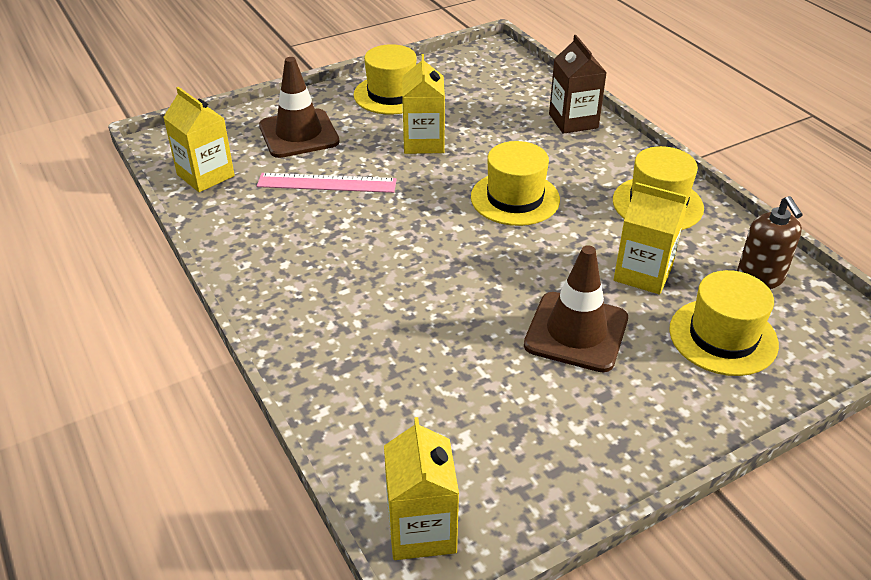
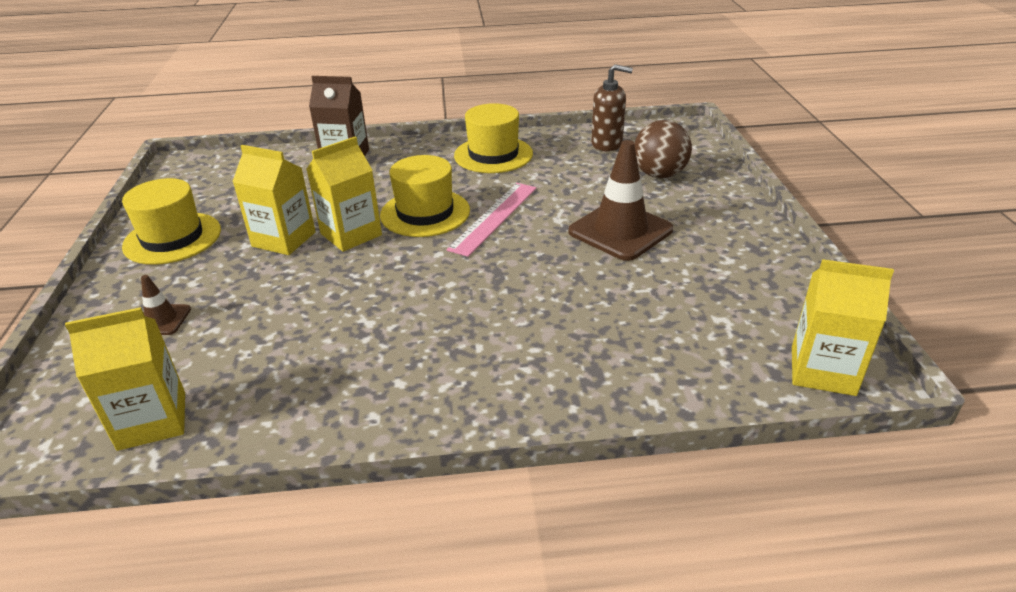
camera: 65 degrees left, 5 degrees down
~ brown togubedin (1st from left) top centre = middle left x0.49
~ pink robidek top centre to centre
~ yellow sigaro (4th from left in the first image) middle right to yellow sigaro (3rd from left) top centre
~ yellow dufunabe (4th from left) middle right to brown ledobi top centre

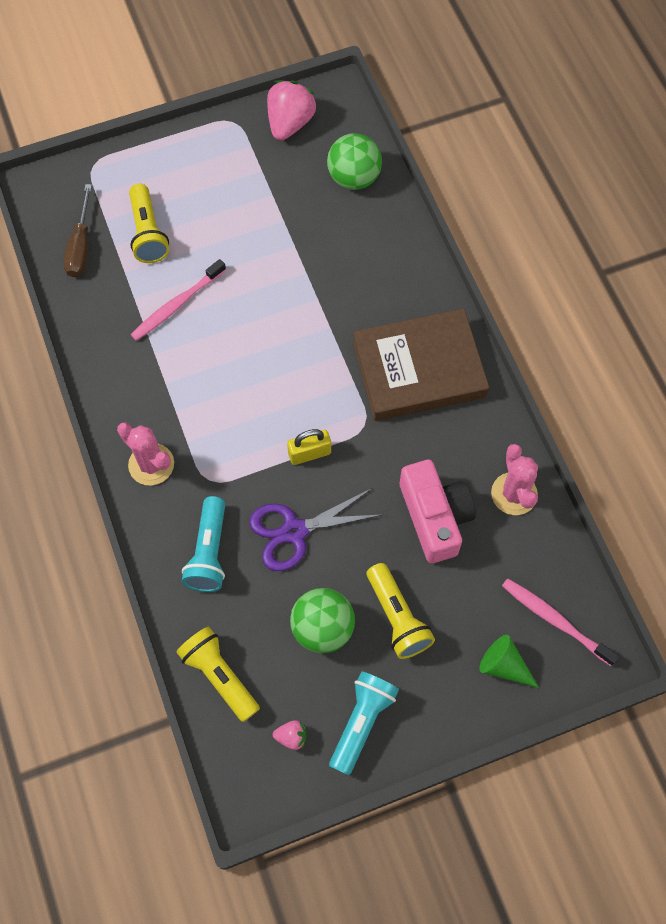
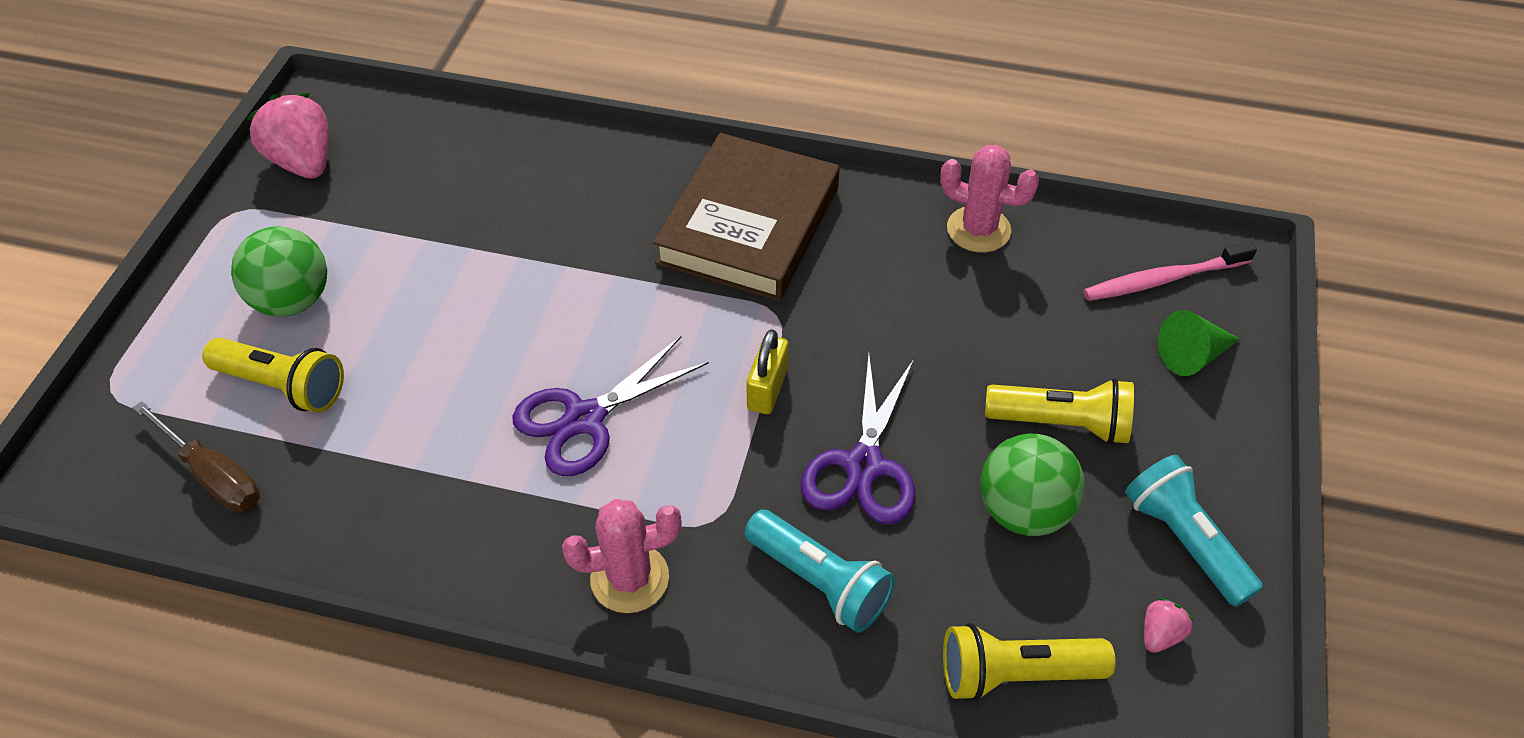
camera: 55 degrees left, 15 degrees down
~ green ledobi (2nd from left in the first image) top centre to green ledobi (1st from left) middle left
- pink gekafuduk (1st from left) top left
- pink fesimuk centre
+ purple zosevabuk (1st from left) centre

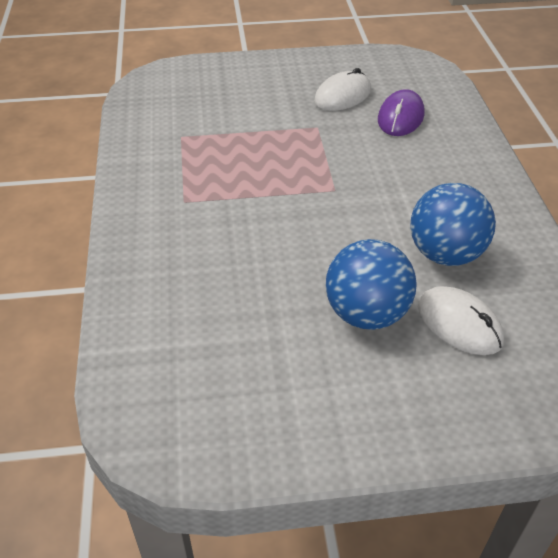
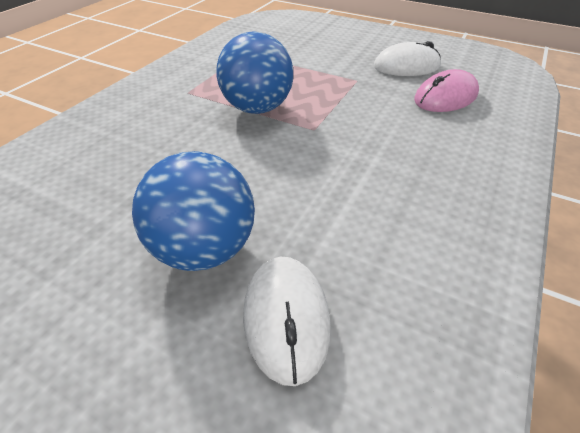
camera: 35 degrees right, 0 degrees up
~ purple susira top right to pink susira top right
~ blue ledobi (2nd from left) middle right to top centre

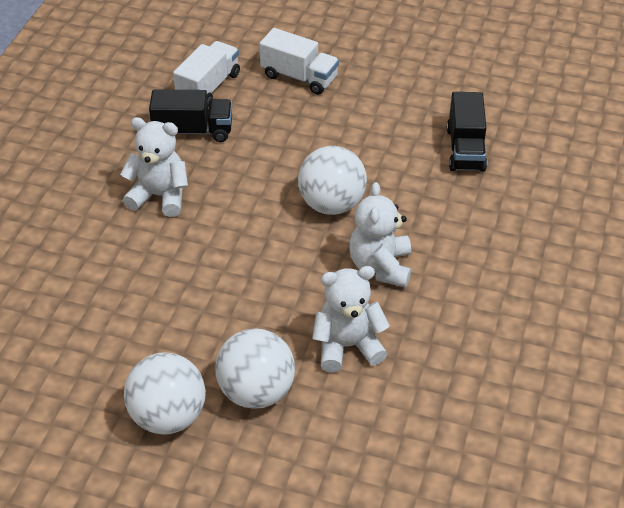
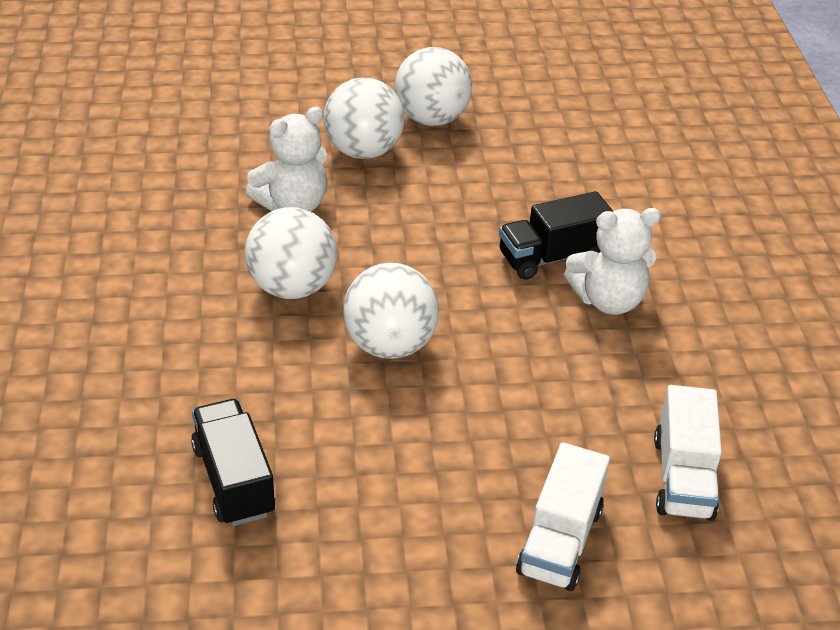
camera: 155 degrees right, 5 degrees down
~ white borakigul (2nd from left in the first image) top centre = bottom right 75 degrees counterclockwise
~ black borakigul (1st from left in the first image) top left to black borakigul (2nd from left) centre
~ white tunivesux (3rd from left) centre to white ledobi (1st from left) centre

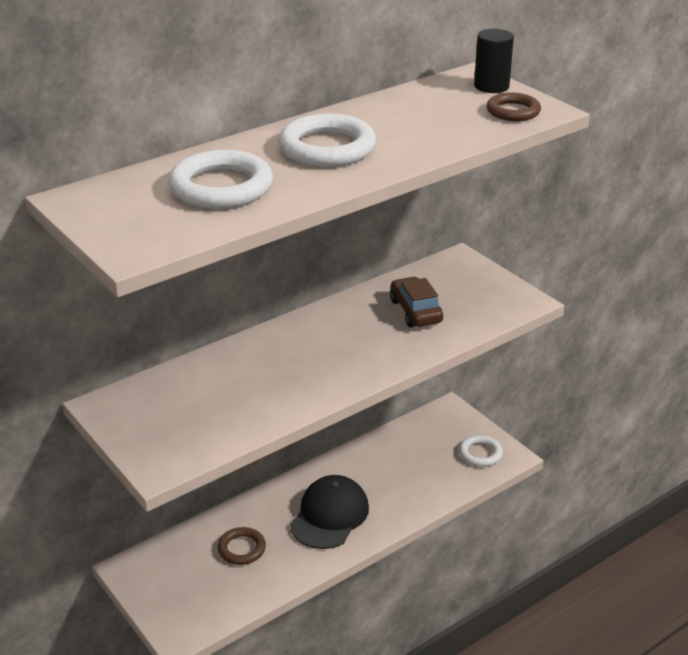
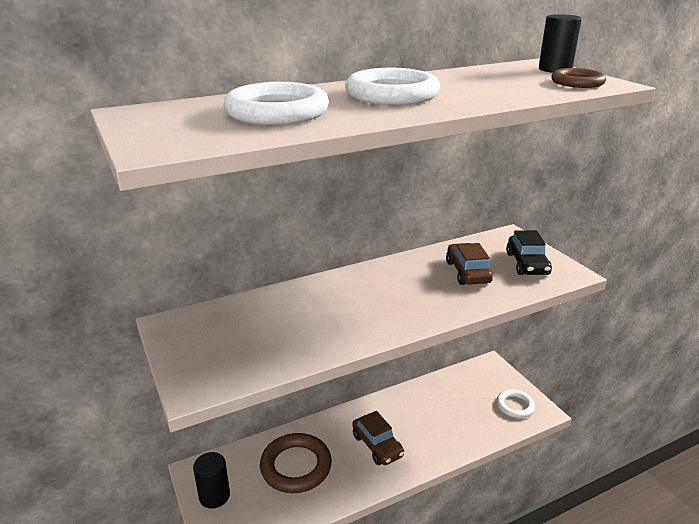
camera: 10 degrees right, 5 degrees down
~ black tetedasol bottom centre to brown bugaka (1st from left) bottom centre
~ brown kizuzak (1st from left) bottom centre = bottom centre x1.69
+ black bugaka middle right
+ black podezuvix (1st from left) bottom left

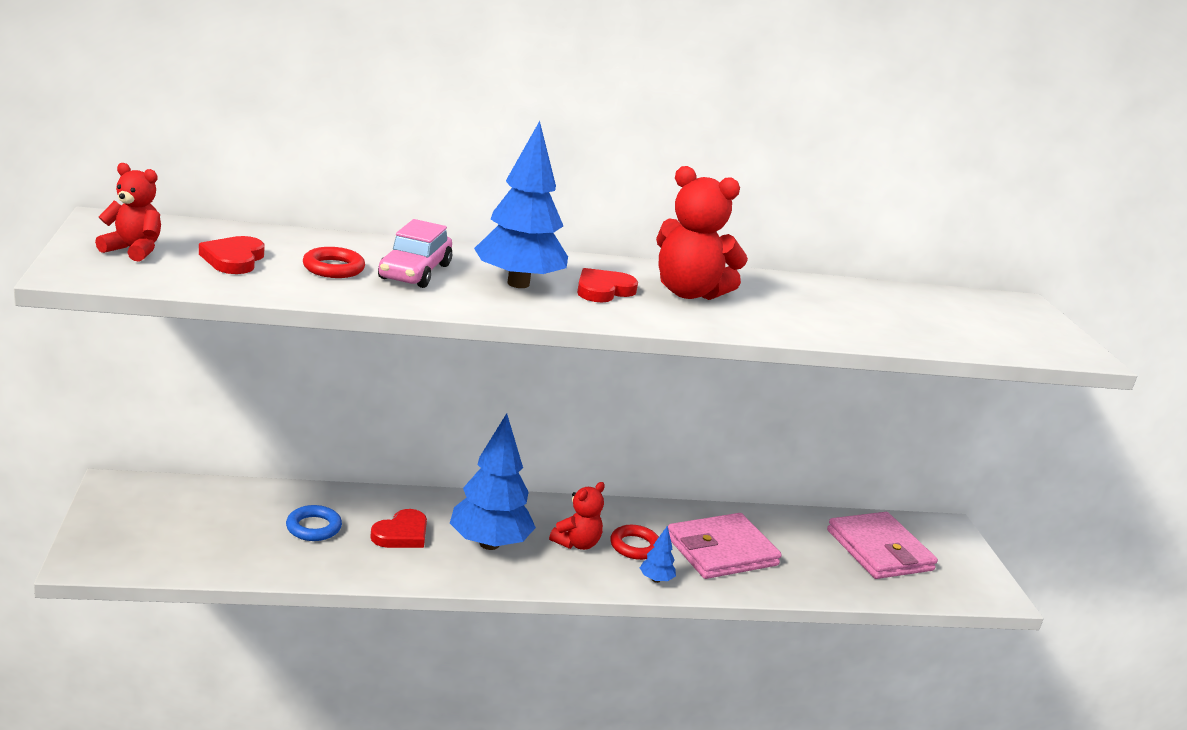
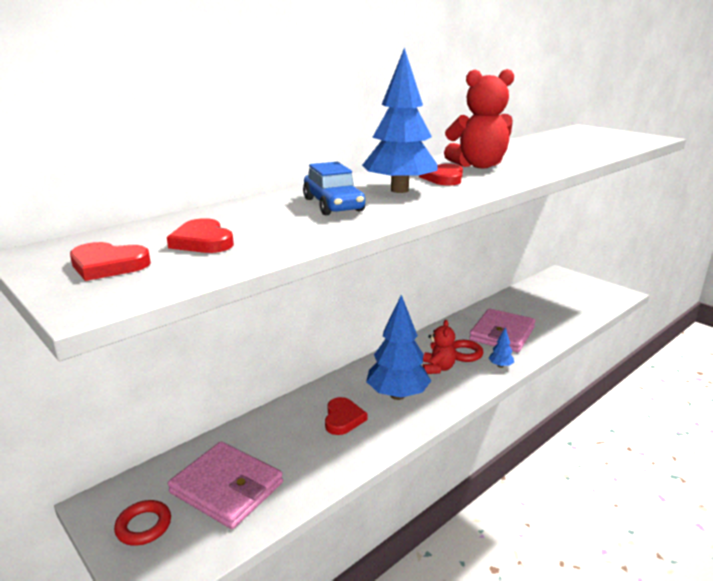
camera: 30 degrees left, 0 degrees up
~ red tunivesux (1st from left) top left to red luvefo (1st from left) middle left
~ pink bugaka centre to blue bugaka top centre
~ red kizuzak (1st from left) middle left to bottom left
- blue kizuzak bottom left
~ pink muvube (2nd from left in the first image) bottom right to pink muvube (1st from left) bottom left

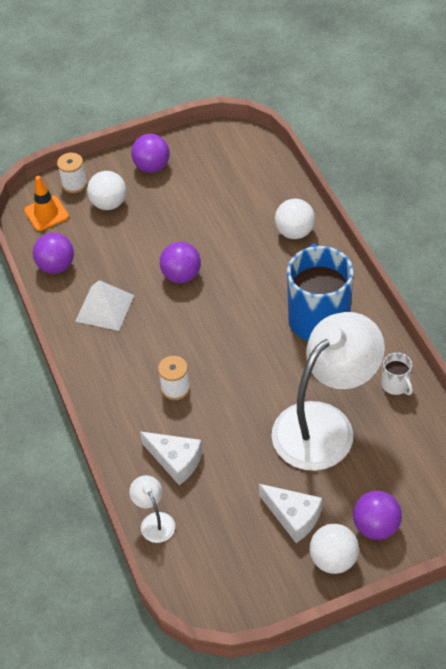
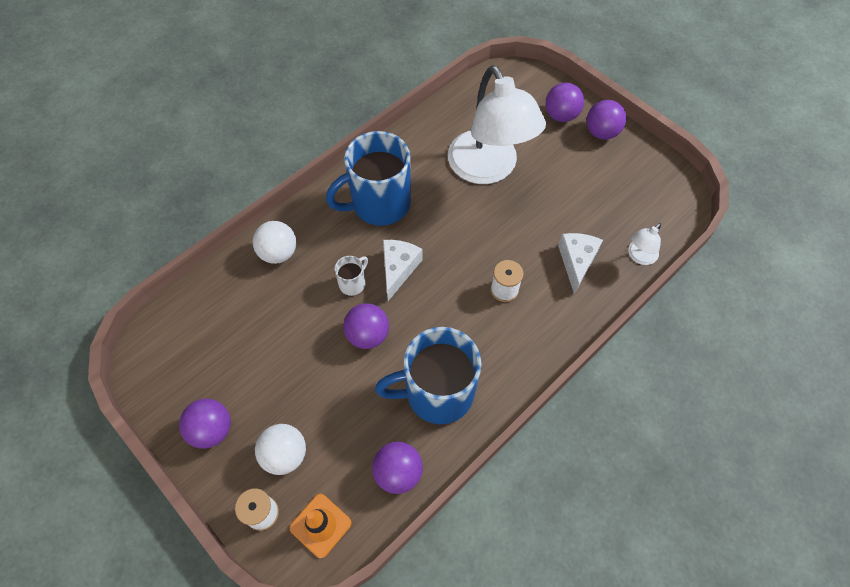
camera: 115 degrees left, 10 degrees up
~ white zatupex middle left to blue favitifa (2nd from left) centre
~ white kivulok (2nd from left in the first image) middle right = top centre 135 degrees counterclockwise
~ white favitifa middle right to centre
~ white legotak (2nd from left in the first image) bottom centre to white legotak (1st from left) centre
~ white ledobi (3rd from left) bottom right to purple ledobi (5th from left) top right

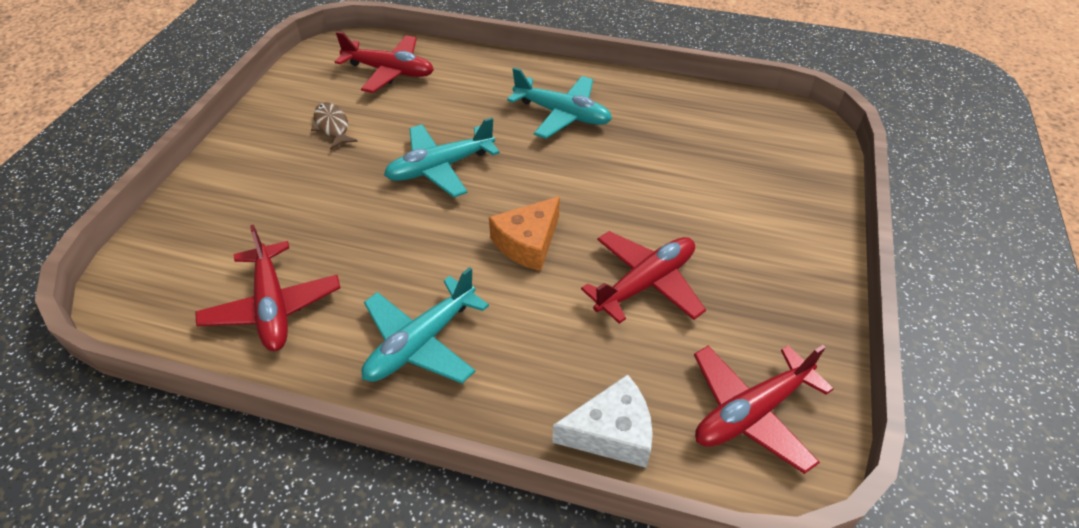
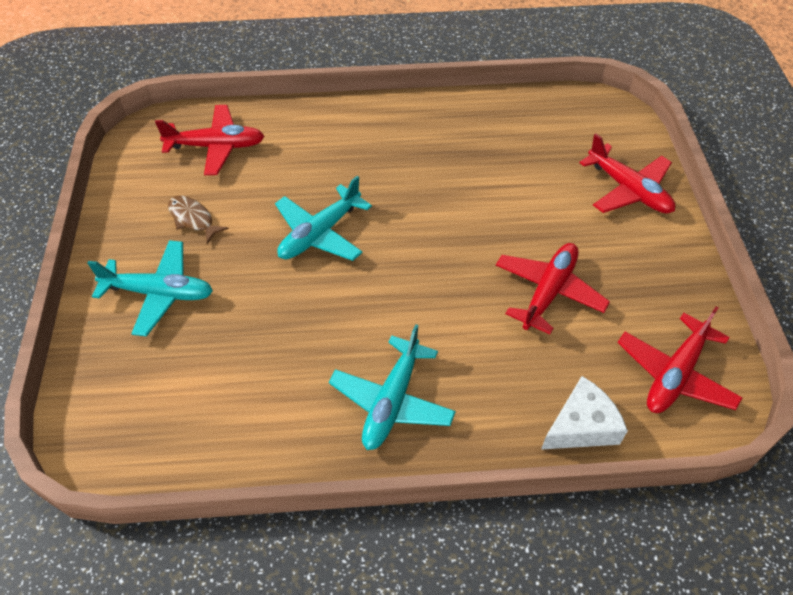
camera: 20 degrees left, 5 degrees up
~ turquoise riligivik (3rd from left in the first image) top centre to turquoise riligivik (1st from left) middle left
- orange legotak centre
~ red riligivik (1st from left in the first image) middle left to red riligivik (3rd from left) top right

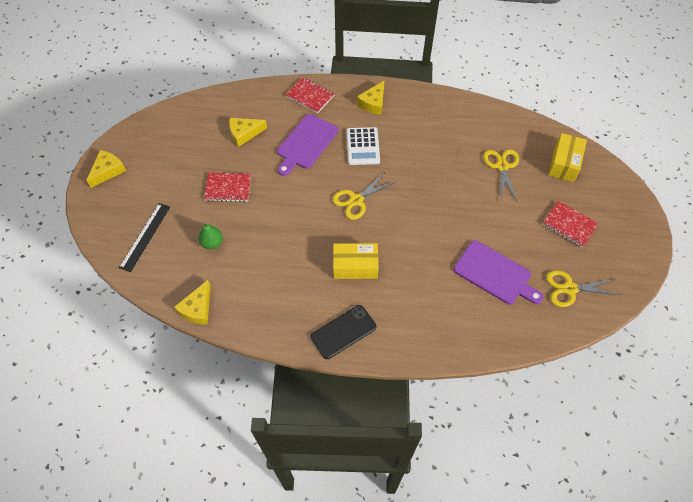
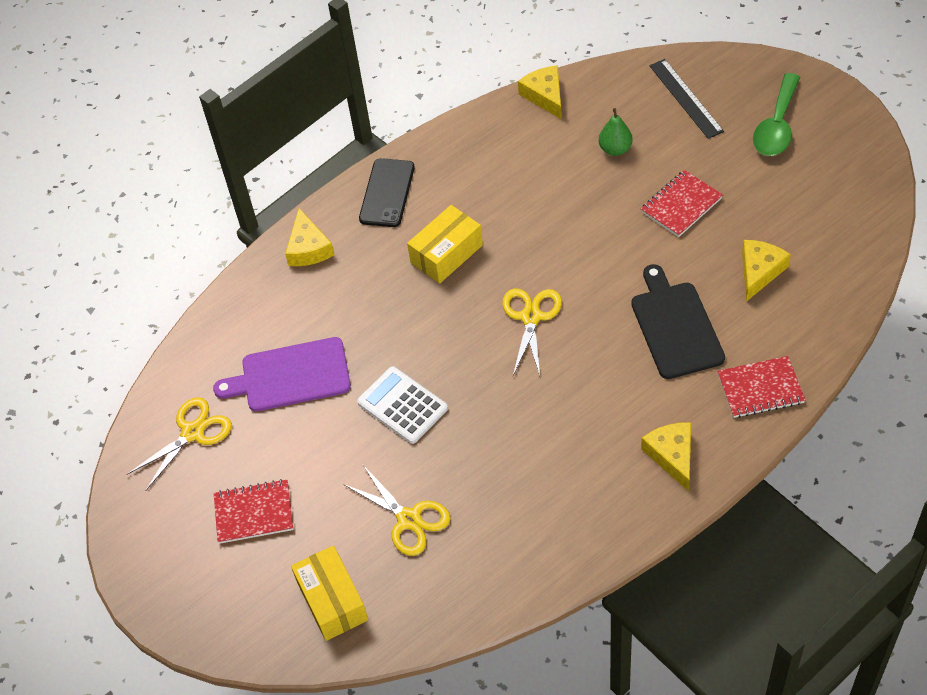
camera: 140 degrees right, 5 degrees down
~ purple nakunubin (1st from left) top centre to black nakunubin middle right
~ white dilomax top centre to centre
~ yellow legotak (1st from left) middle left to centre
+ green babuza top right

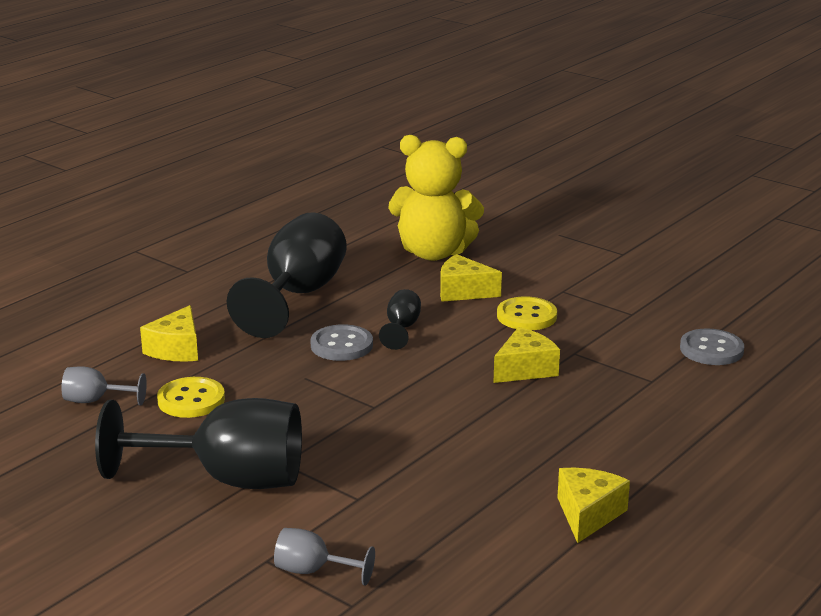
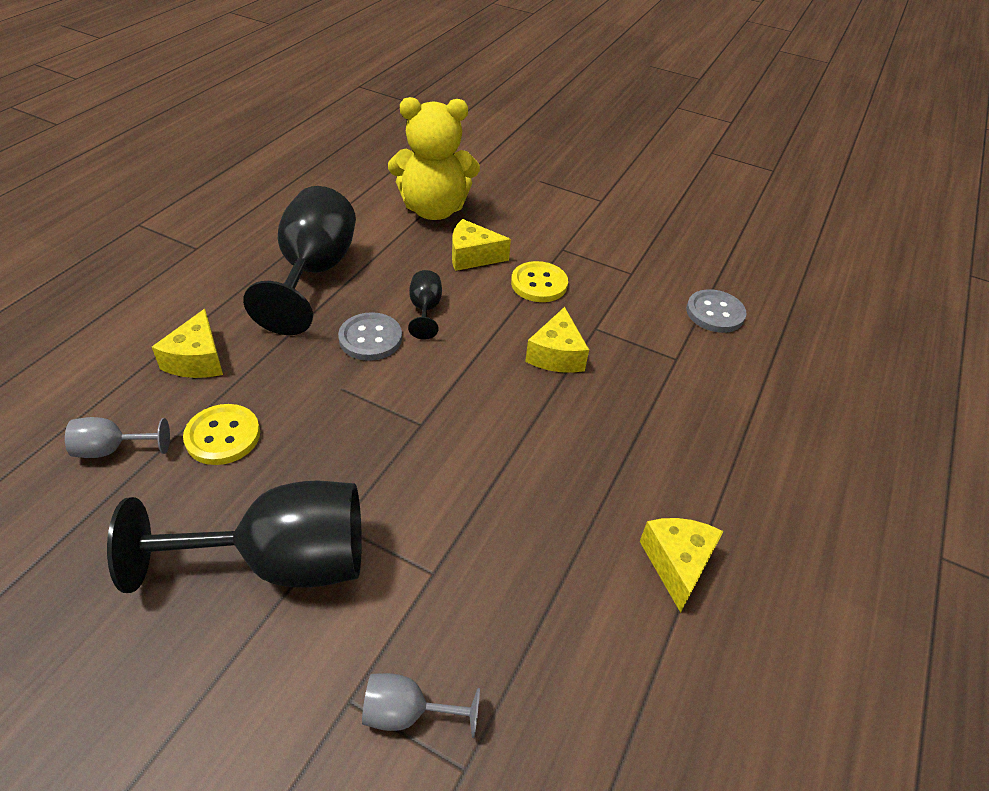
camera: 15 degrees left, 20 degrees up
~ yellow legotak (3rd from left) centre = centre 150 degrees clockwise

